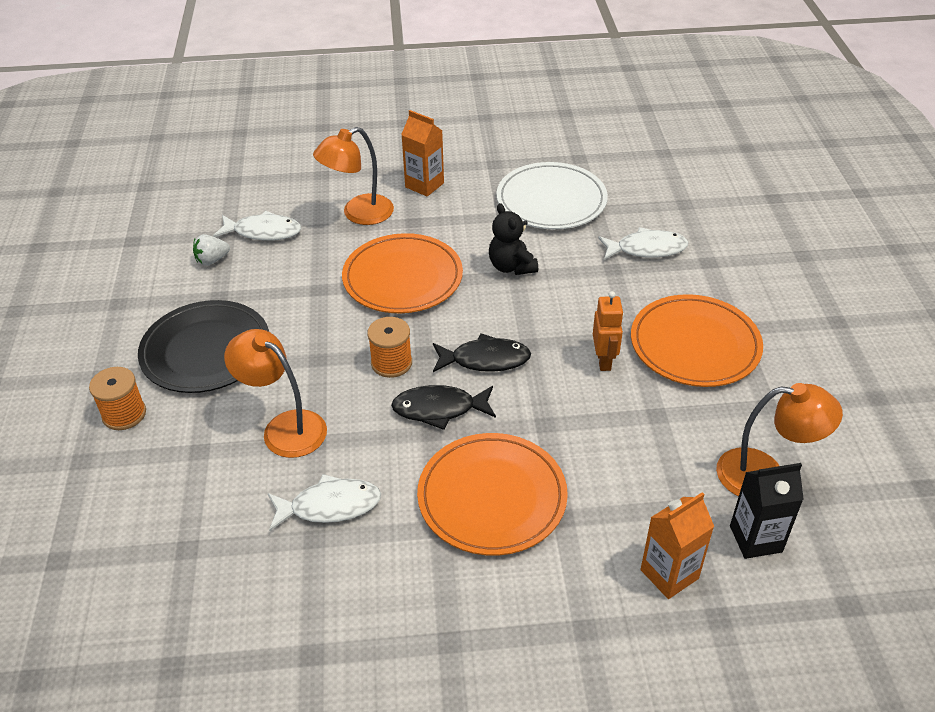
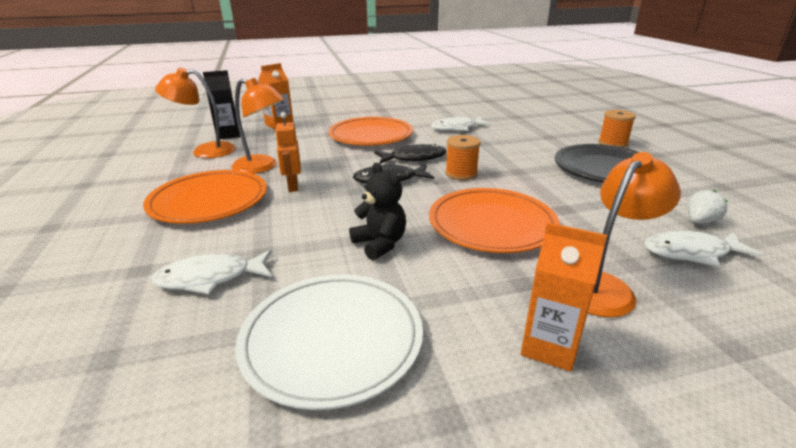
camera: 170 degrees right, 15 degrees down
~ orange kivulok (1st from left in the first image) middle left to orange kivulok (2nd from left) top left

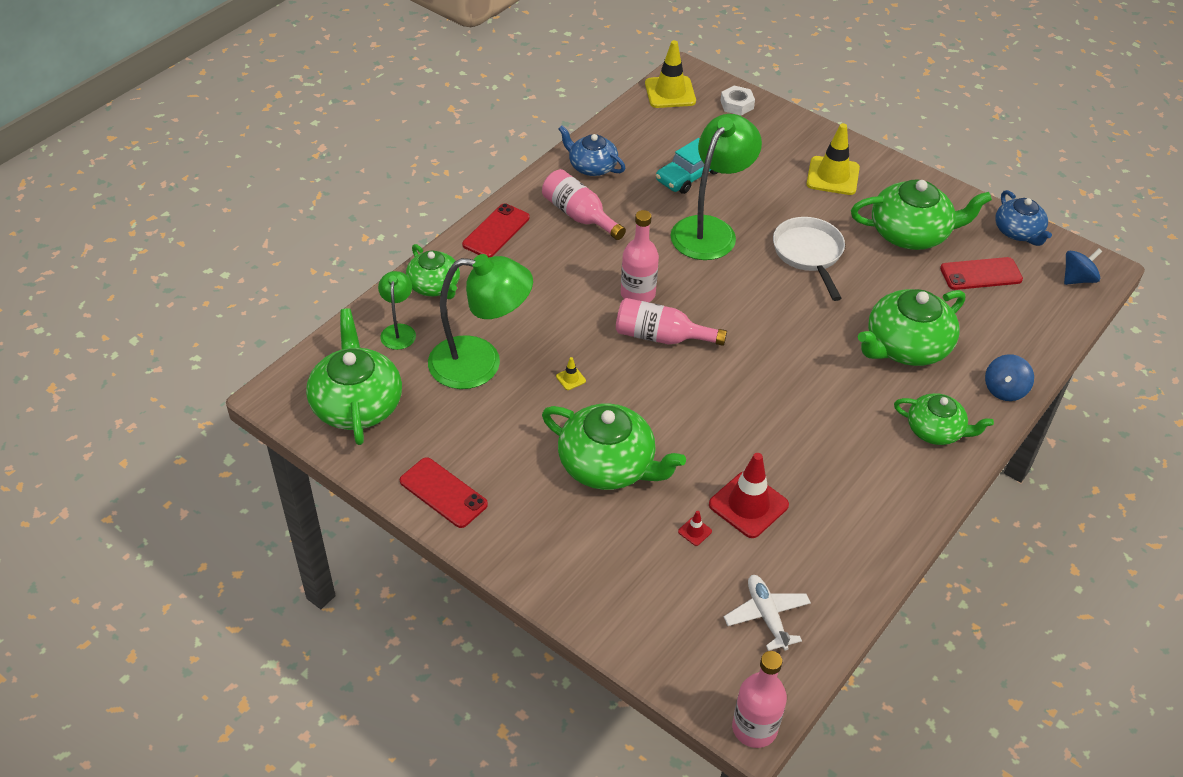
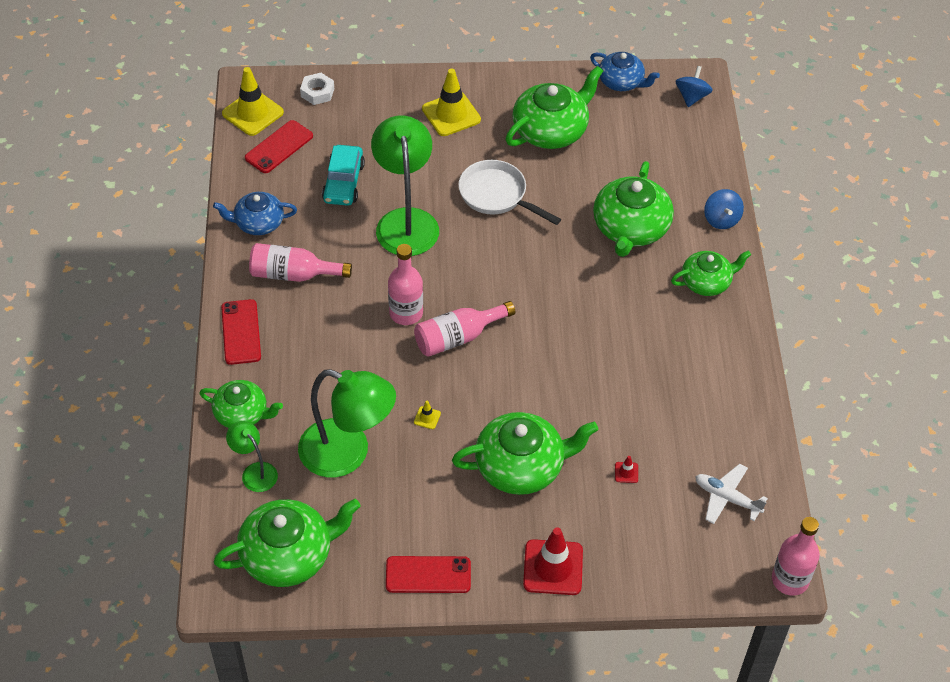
camera: 40 degrees left, 5 degrees up
~ green kivulok (2nd from left) centre = centre 60 degrees clockwise
~ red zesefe (3rd from left in the first image) middle right to red zesefe (2nd from left) top left
~ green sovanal (1st from left in the first image) middle left = bottom left 120 degrees clockwise
~ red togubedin (2nd from left in the first image) centre to red togubedin (1st from left) bottom centre

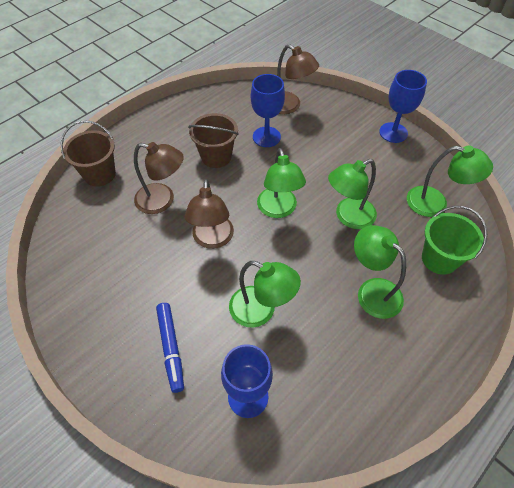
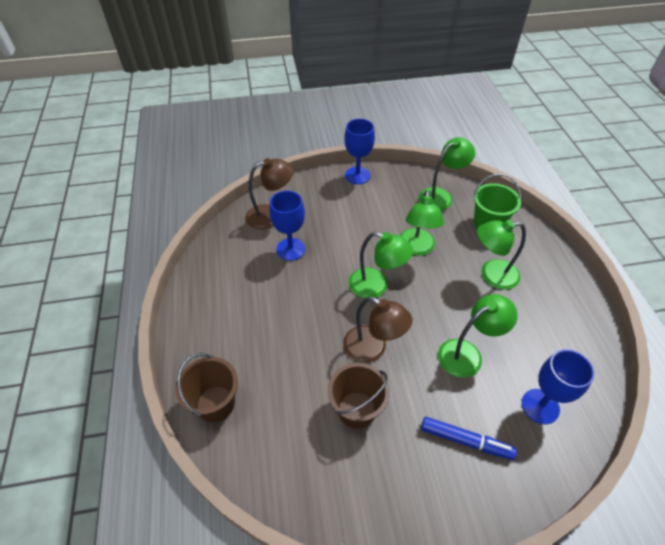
camera: 55 degrees left, 5 degrees down
~ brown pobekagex (2nd from left) top centre to bottom centre
- brown kivulok (1st from left) middle left

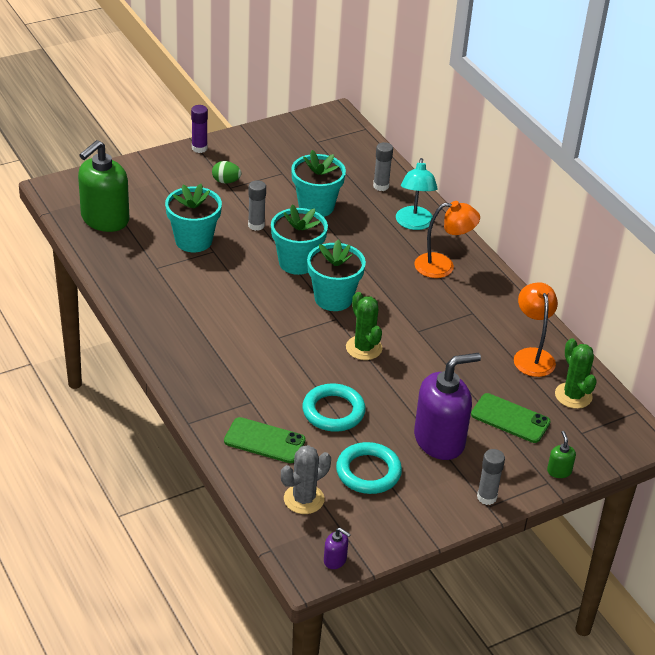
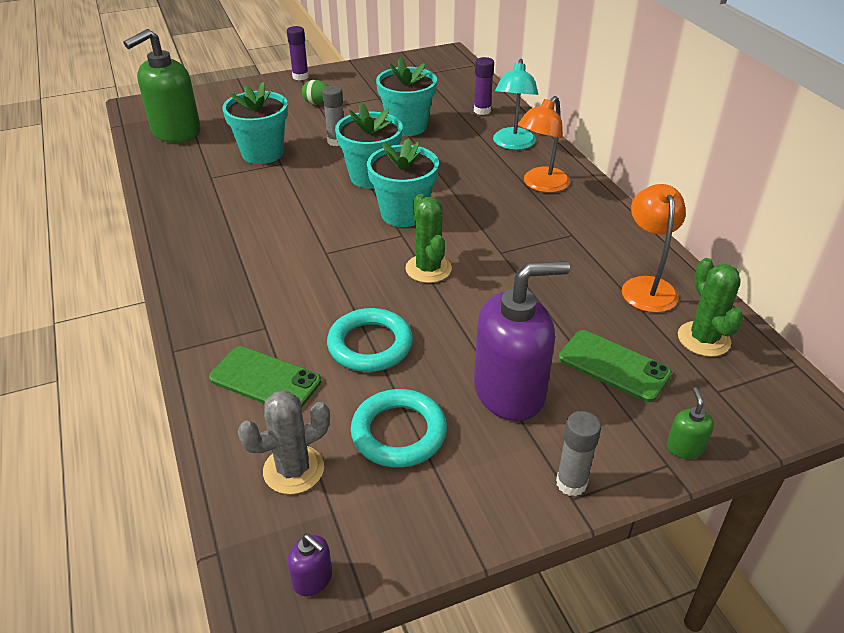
camera: 10 degrees right, 0 degrees up
~ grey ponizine (2nd from left) top centre to purple ponizine (2nd from left) top centre
~ orange kivulok (1st from left) middle right = top centre 120 degrees clockwise

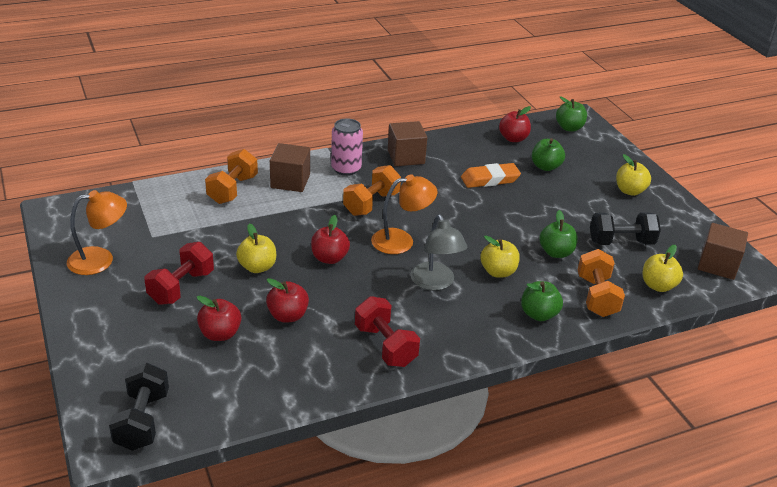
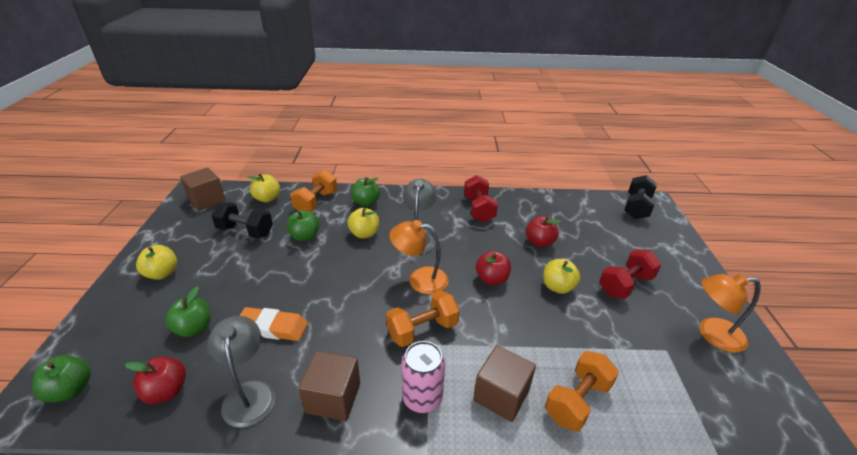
camera: 155 degrees left, 0 degrees up
- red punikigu (1st from left) middle left
+ grey kivulok (1st from left) bottom left

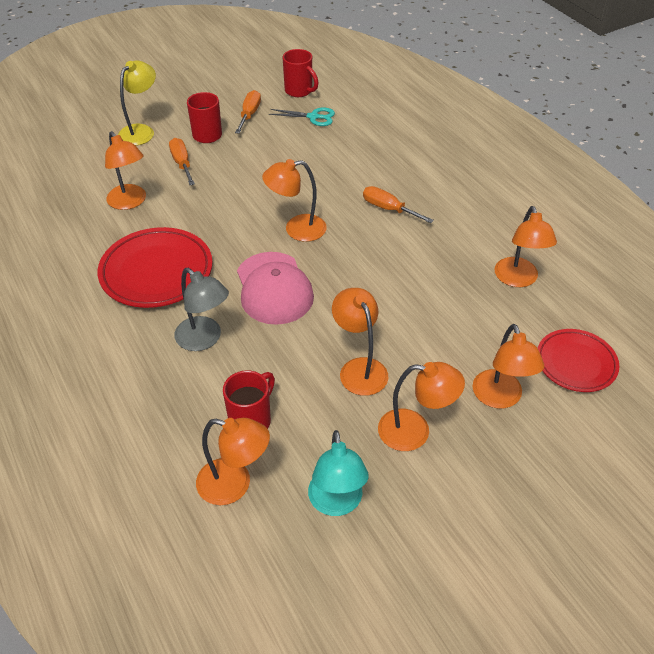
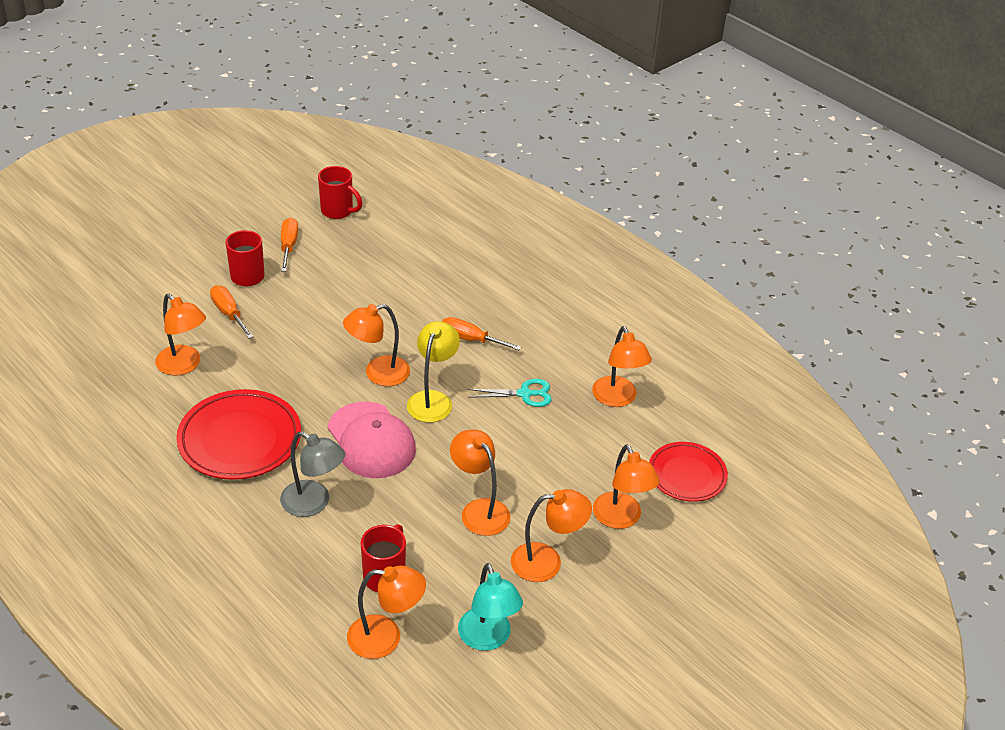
camera: 15 degrees left, 5 degrees down
~ yellow kivulok top left to centre
~ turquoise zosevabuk top centre to centre

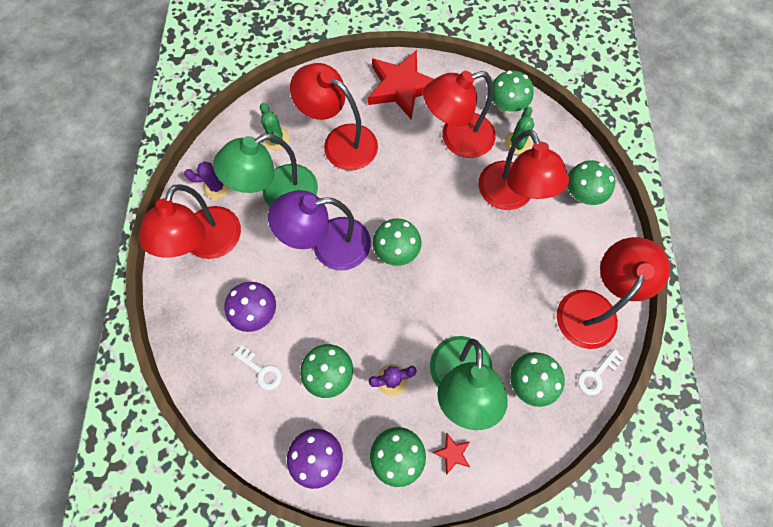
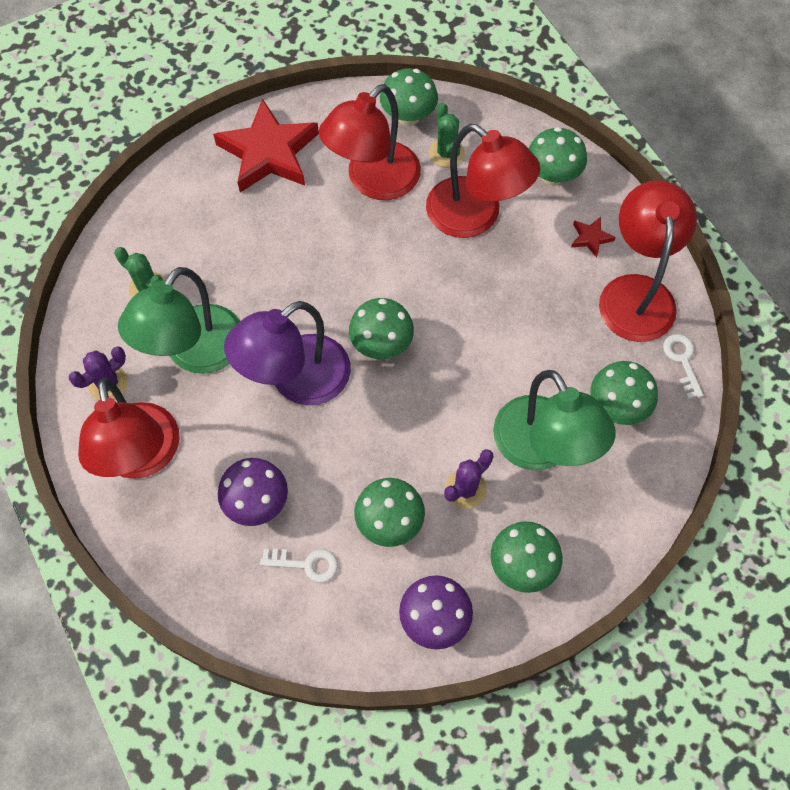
camera: 30 degrees left, 5 degrees down
- red kivulok (2nd from left) top centre
~ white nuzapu (2nd from left) bottom right = middle right 150 degrees clockwise
~ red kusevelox (2nd from left) bottom centre to top right

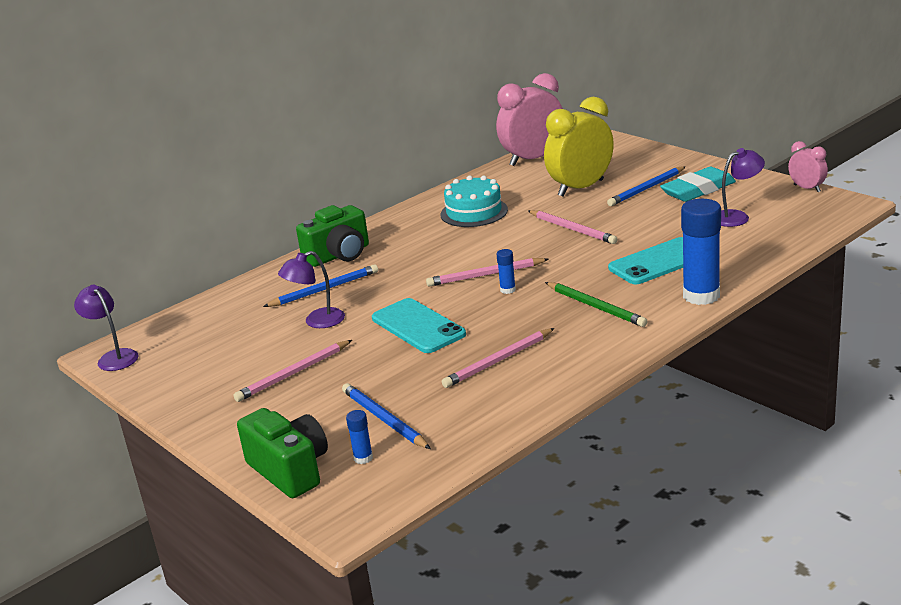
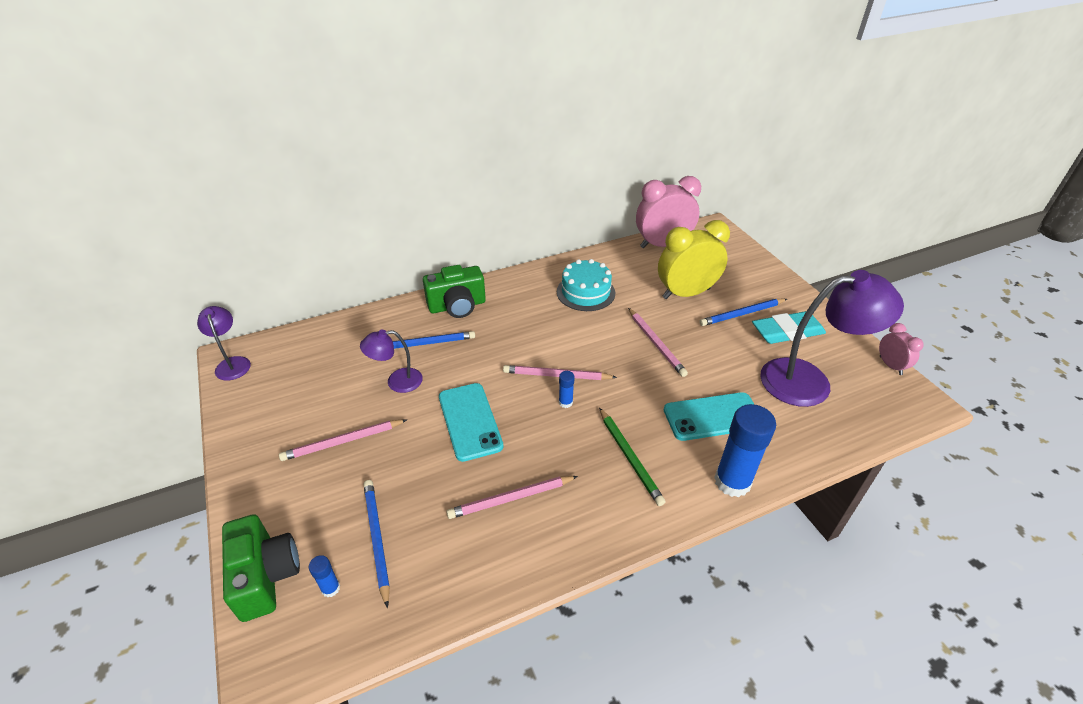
camera: 15 degrees right, 15 degrees up
~ purple kivulok (3rd from left) top right = middle right x1.94

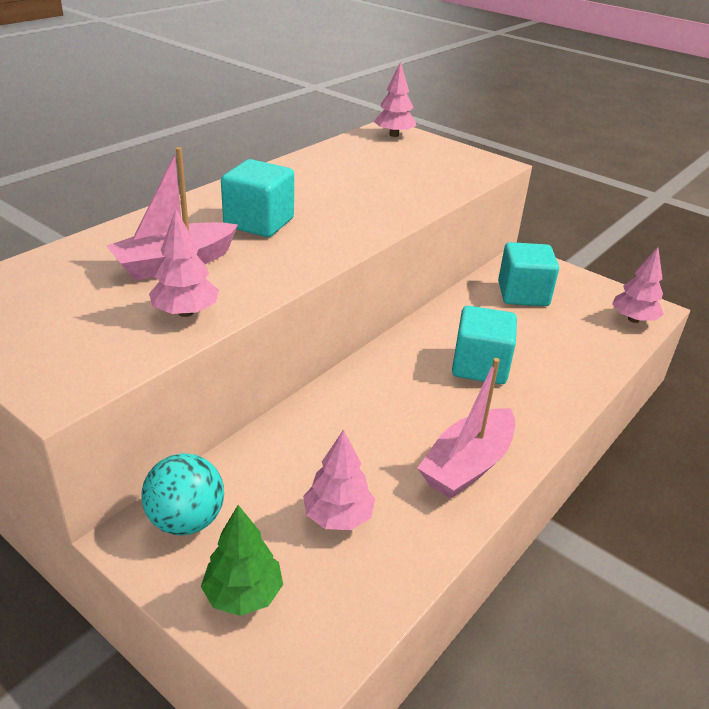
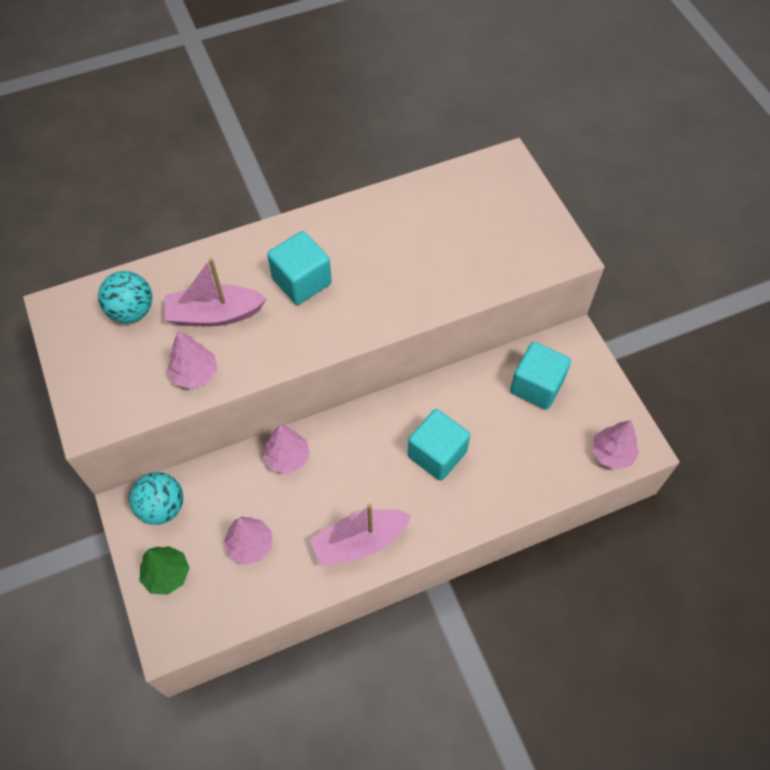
camera: 30 degrees right, 25 degrees up
~ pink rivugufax (3rd from left) top centre to centre
+ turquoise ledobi (1st from left) middle left

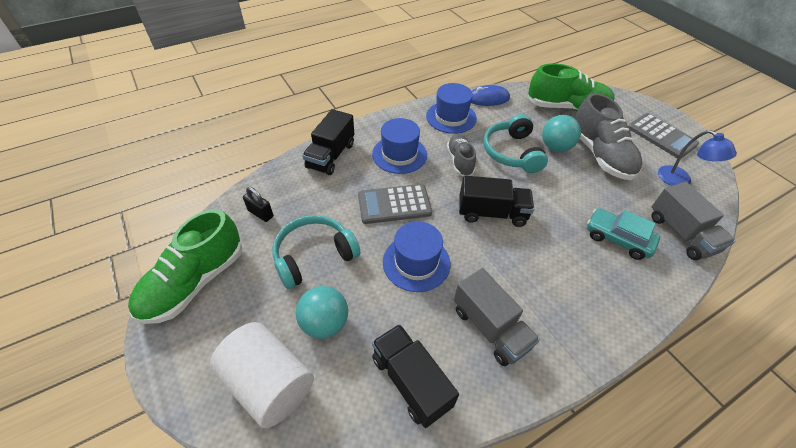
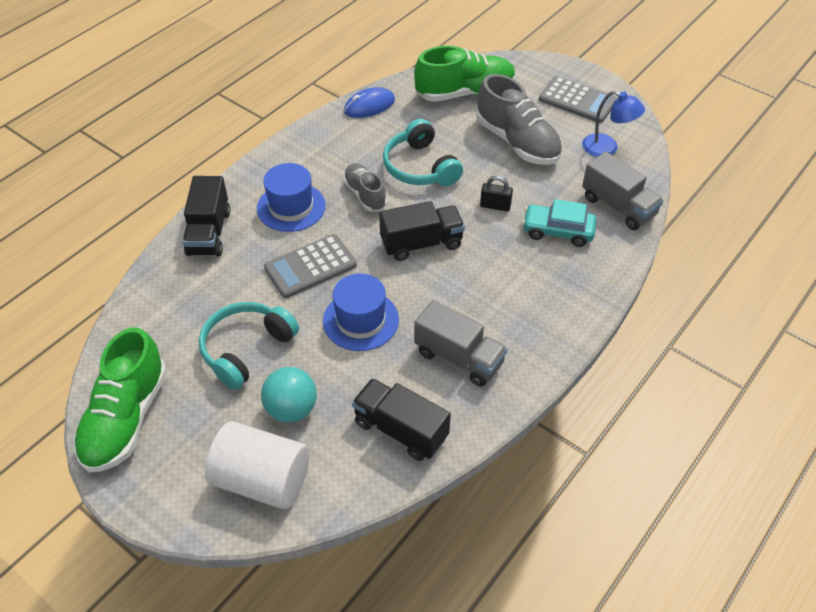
camera: 20 degrees left, 0 degrees up
- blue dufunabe (3rd from left) top centre
- turquoise ledobi (2nd from left) top right
~ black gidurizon middle left to top centre

